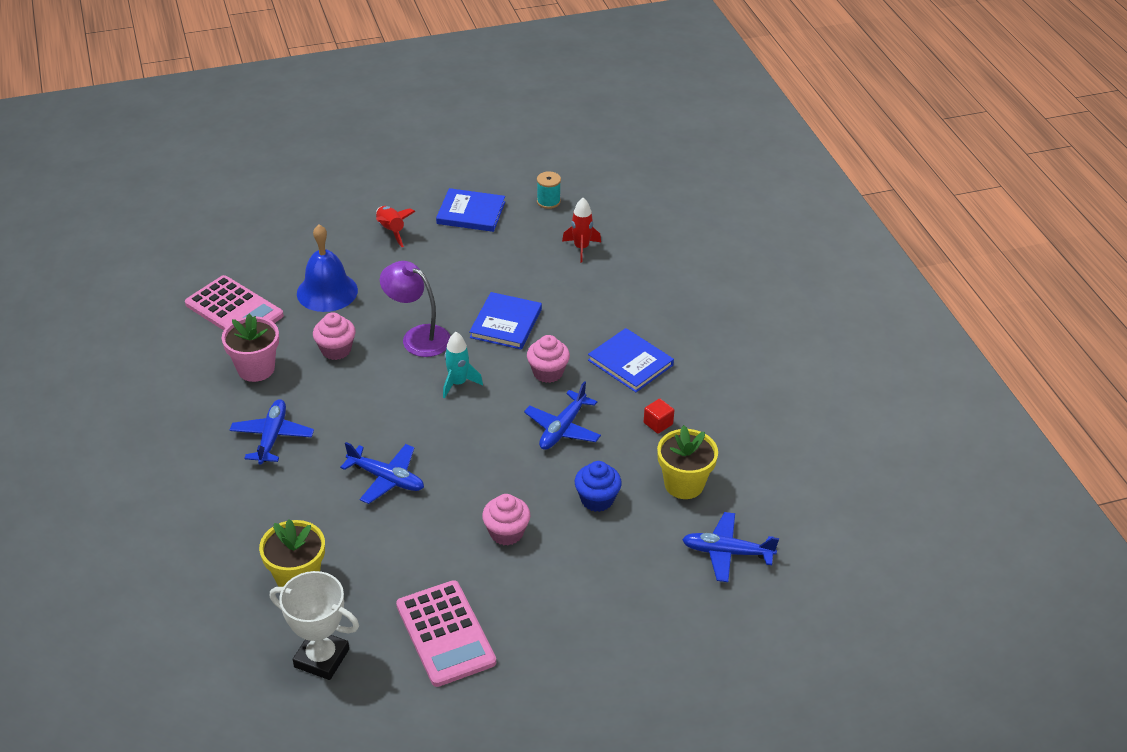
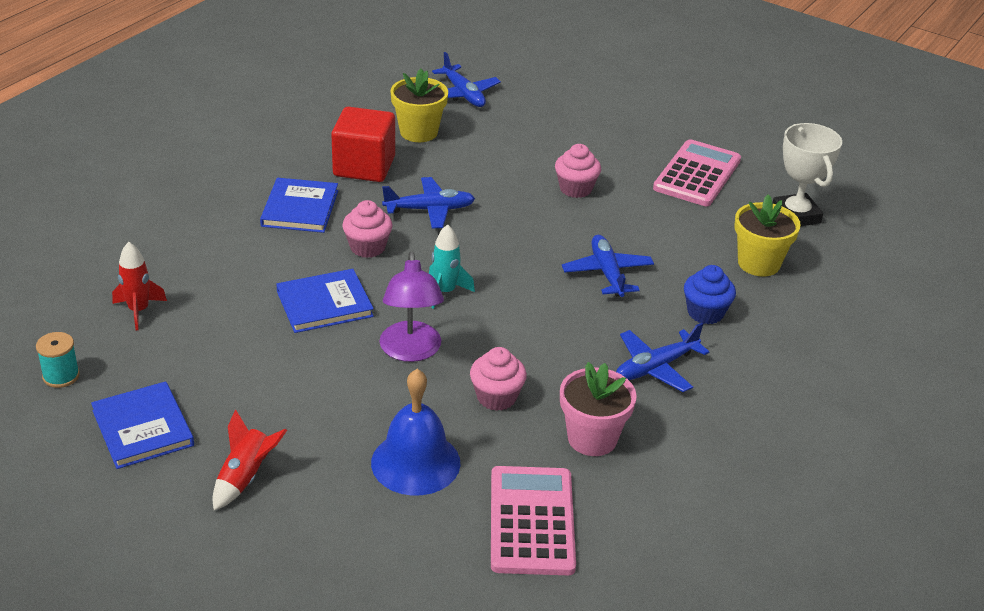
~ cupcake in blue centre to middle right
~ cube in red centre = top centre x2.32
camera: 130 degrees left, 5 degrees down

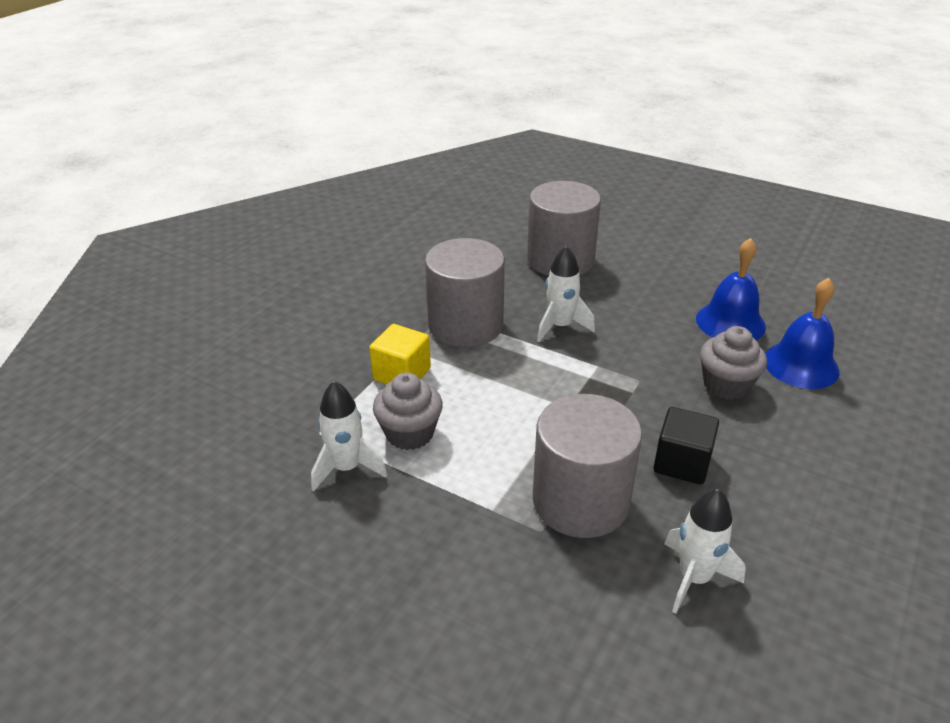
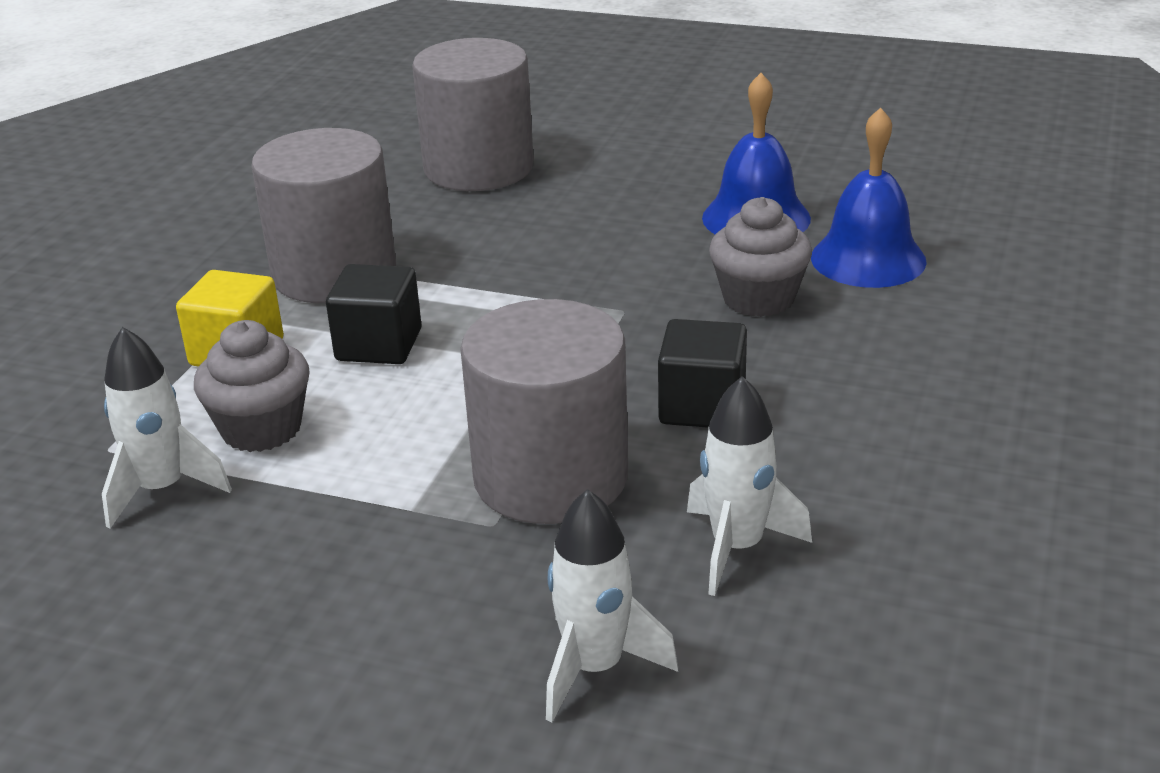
~ rocket in white (no. 2 from left) centre to bottom centre
+ cube in black (no. 1 from left) middle left
camera: 10 degrees left, 5 degrees down

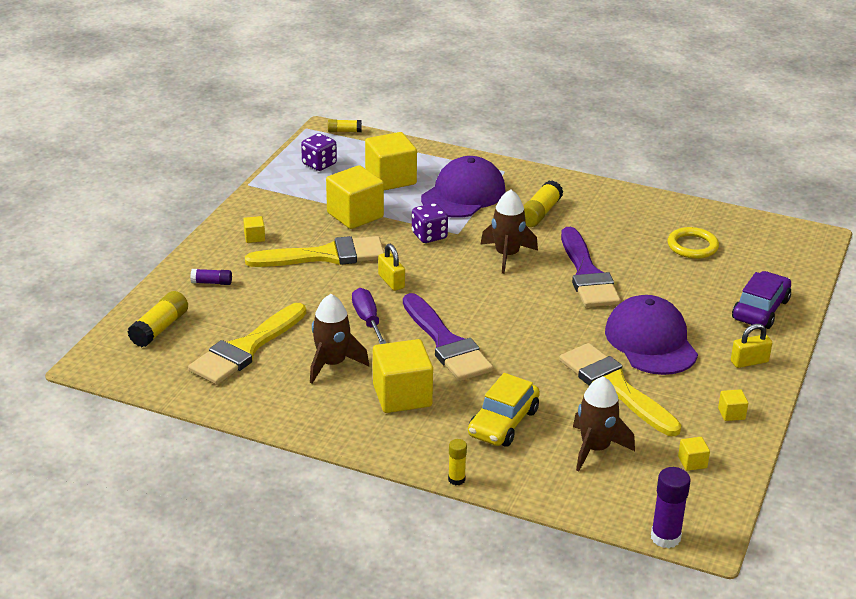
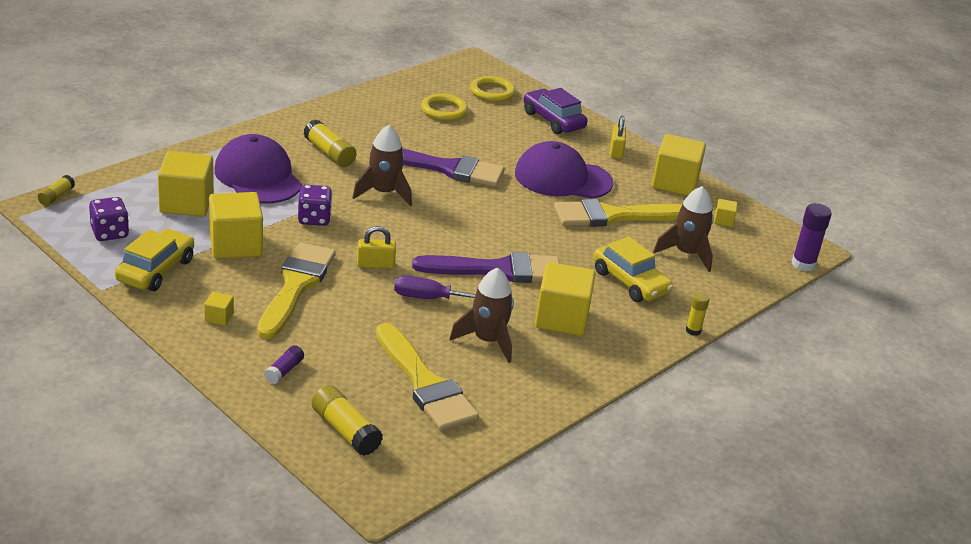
~ cube in yellow (no. 6 from left in the first image) bottom right = top right x2.28
+ car in yellow (no. 1 from left) middle left
+ ring in yellow (no. 2 from left) top centre
camera: 70 degrees left, 0 degrees up

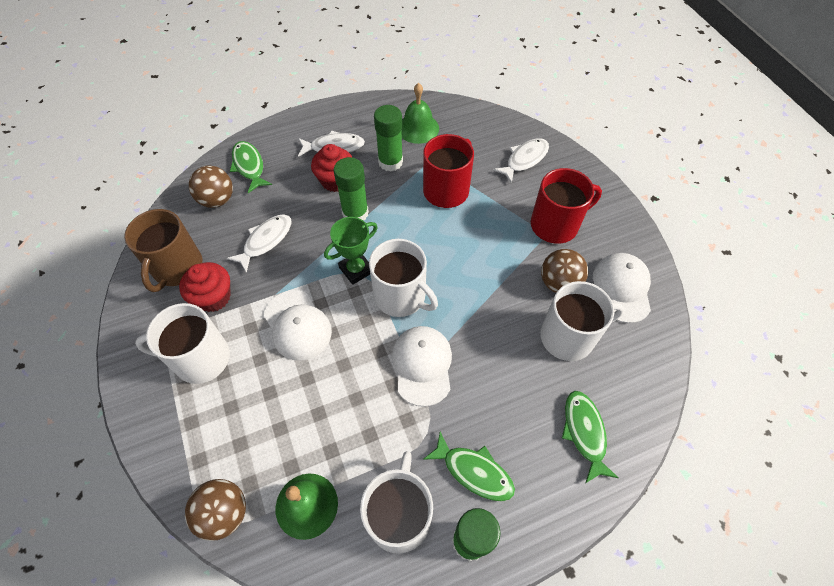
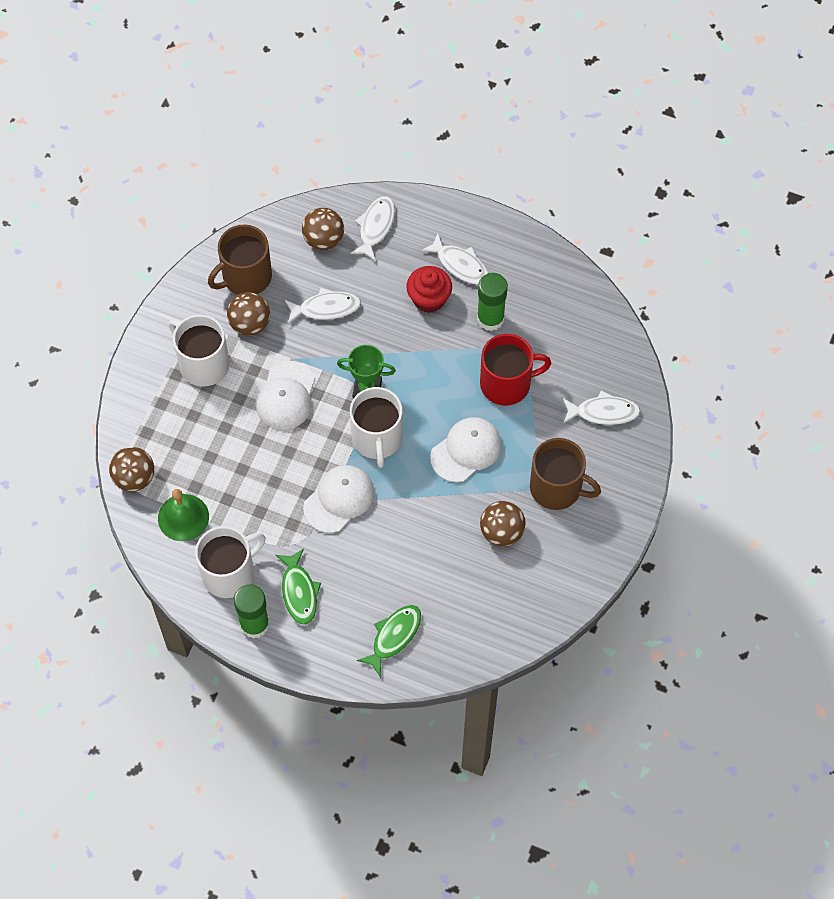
~ cupcake in red (no. 1 from left) middle left to ball in brown (no. 2 from left) middle left
~ fish in green (no. 1 from left) top left to fish in white (no. 2 from left) top centre
- glue stick in green (no. 1 from left) top centre
- bell in green (no. 2 from left) top centre
~ mug in red (no. 2 from left) middle right to mug in brown (no. 2 from left) middle right
- mug in white (no. 4 from left) middle right
~ cap in white (no. 3 from left) middle right to centre
camera: 45 degrees right, 5 degrees up

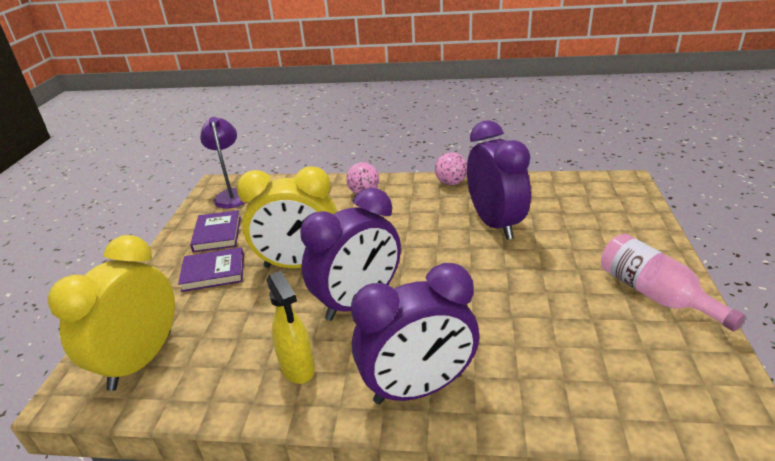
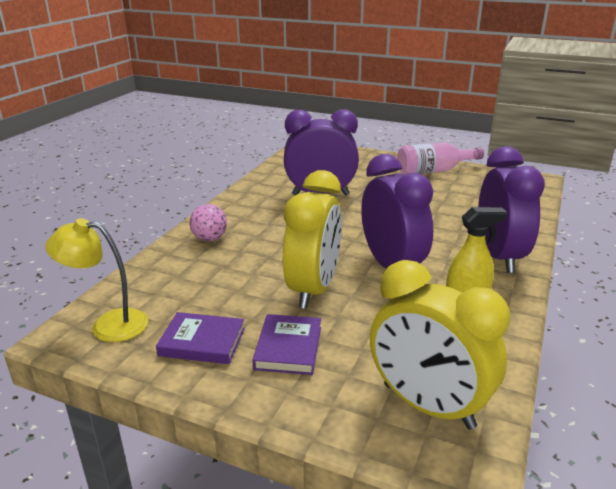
~ lamp in purple middle left to lamp in yellow middle left
- ball in pink (no. 2 from left) centre
camera: 75 degrees left, 5 degrees down

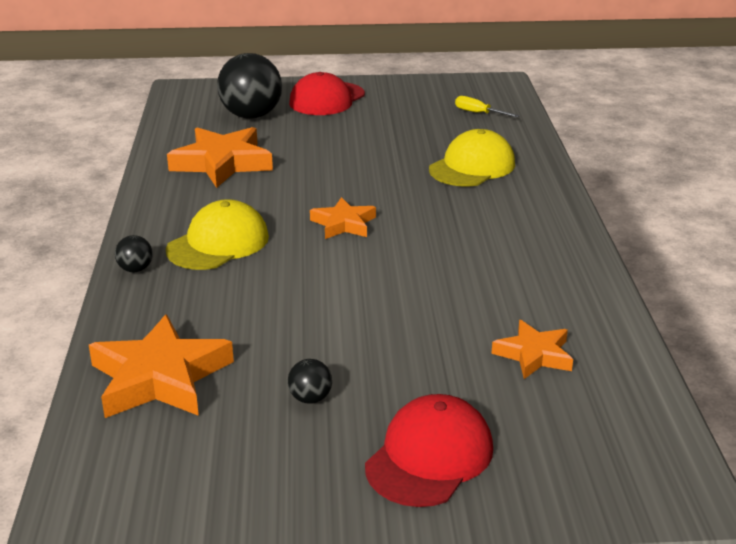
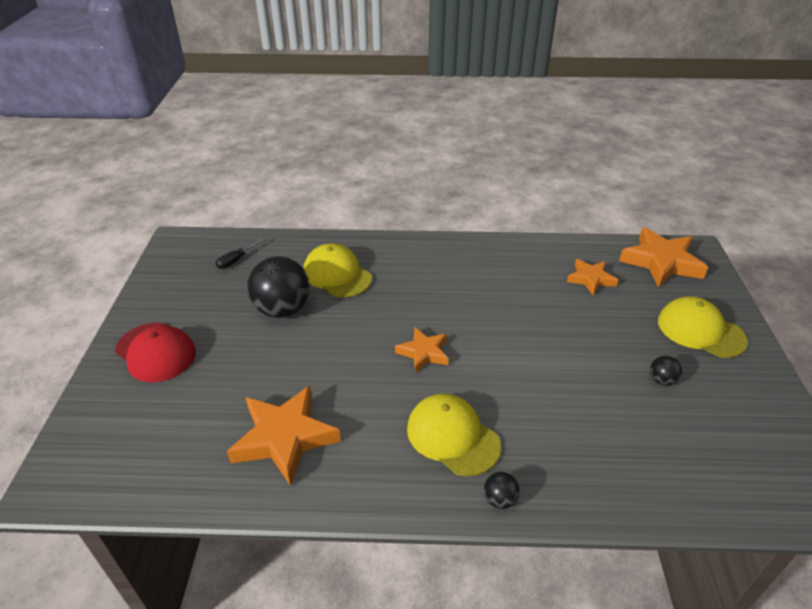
~ star in orange (no. 1 from left in the first image) bottom left to star in orange (no. 4 from left) middle right
~ ball in black (no. 2 from left in the first image) top centre to ball in black (no. 1 from left) centre
~ cap in red (no. 2 from left) bottom centre to cap in yellow (no. 3 from left) middle right
~ screwdriver in yellow top centre to screwdriver in black middle left
camera: 85 degrees left, 10 degrees up

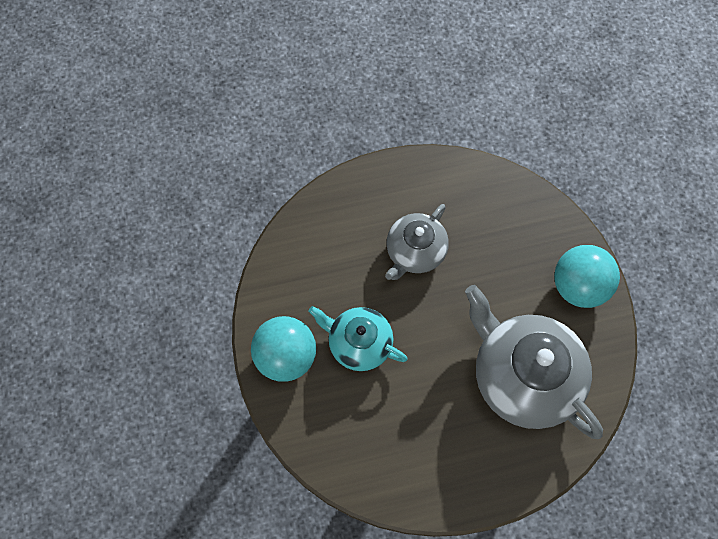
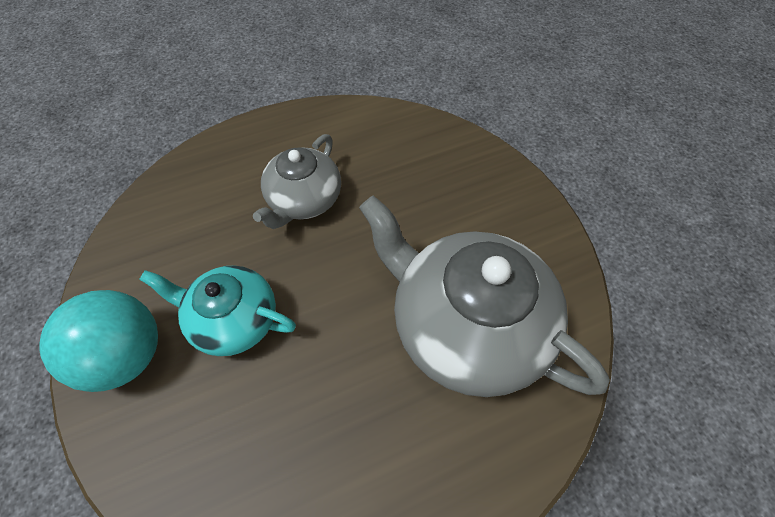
- ball in turquoise (no. 2 from left) middle right
camera: 10 degrees left, 10 degrees down

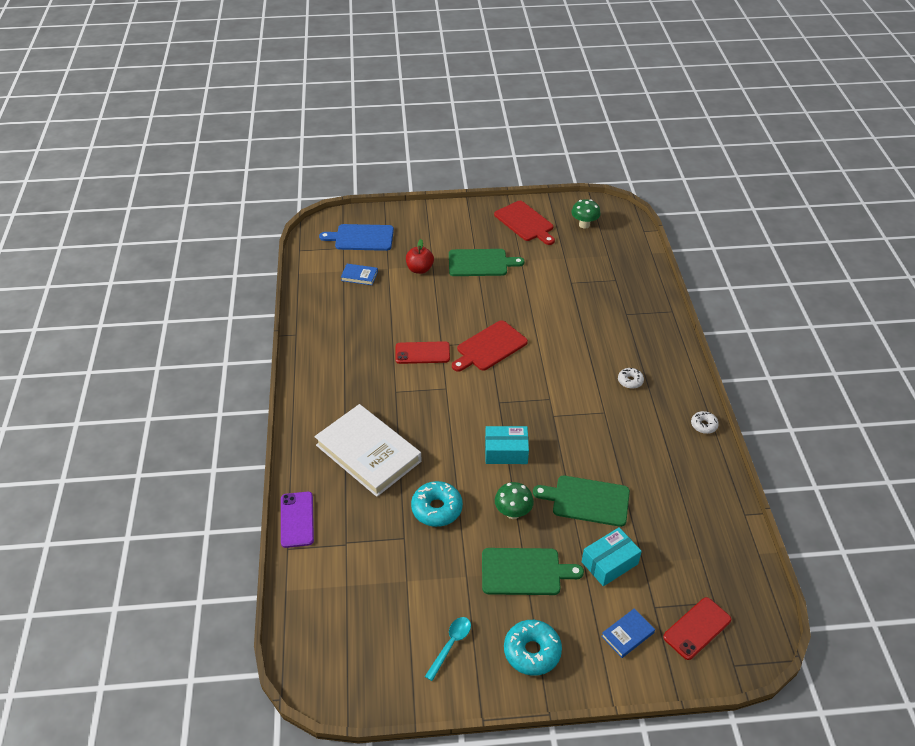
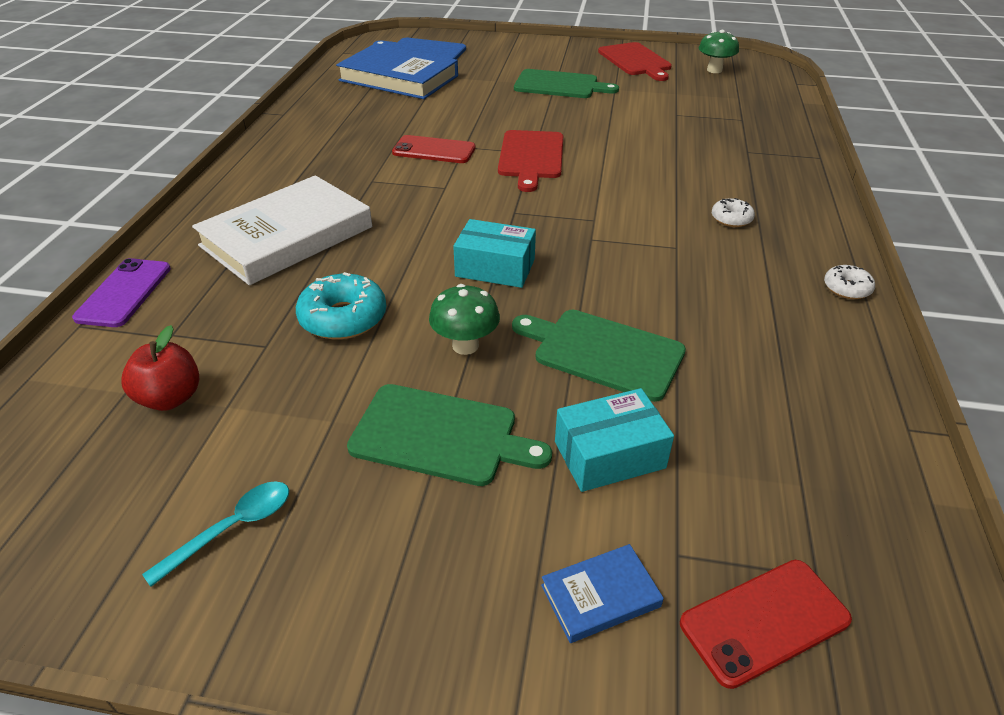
~ book in white centre = top left 75 degrees clockwise
~ book in blue (no. 1 from left) centre = top centre x2.37
~ apple in red centre to middle left
~ cutting board in red (no. 1 from left) centre = top centre 60 degrees counterclockwise
- donut in turquoise (no. 2 from left) bottom centre
camera: 15 degrees right, 5 degrees down

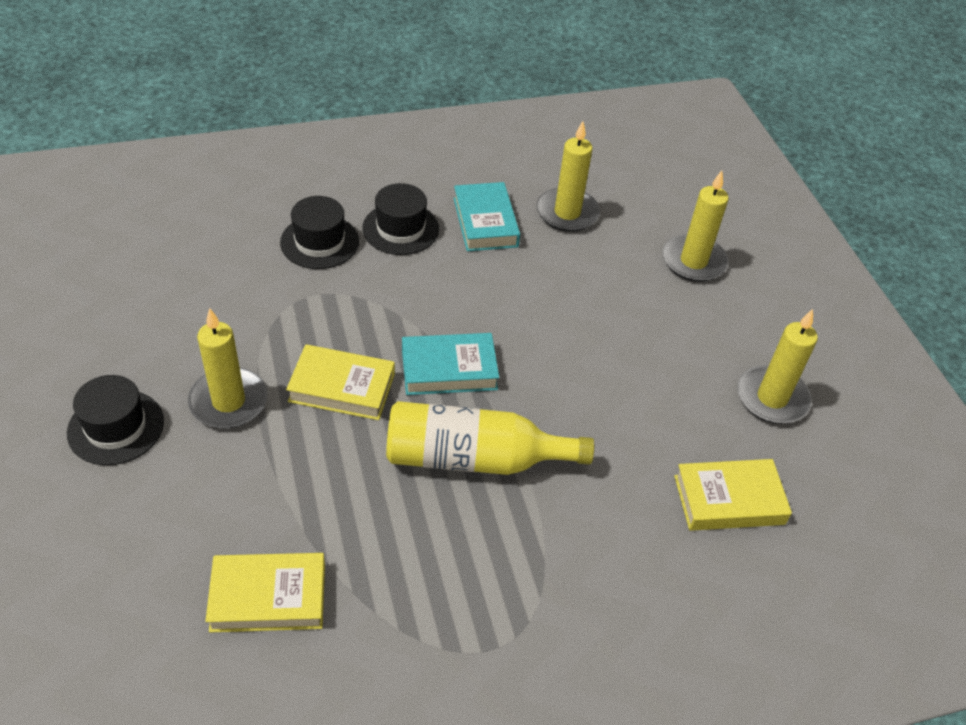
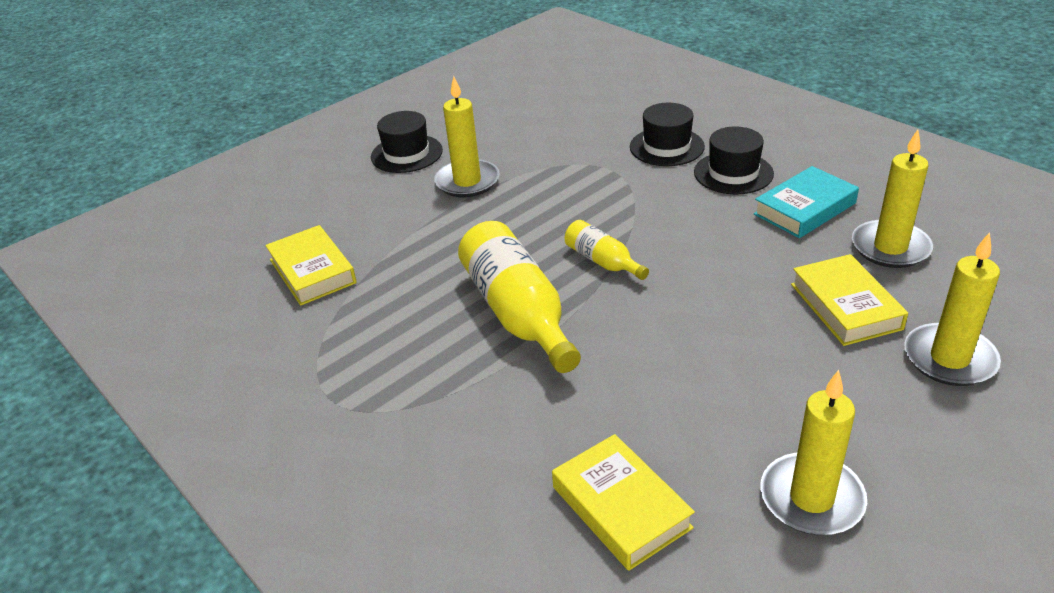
~ book in yellow (no. 2 from left in the first image) centre to book in yellow (no. 3 from left) middle right
~ book in turquoise (no. 1 from left) centre to bottle in yellow (no. 2 from left) centre
camera: 70 degrees right, 10 degrees down

